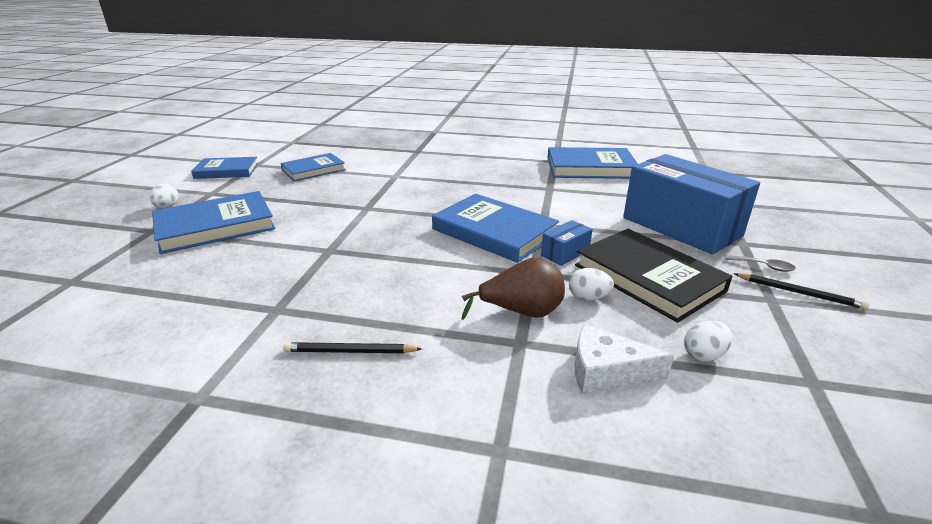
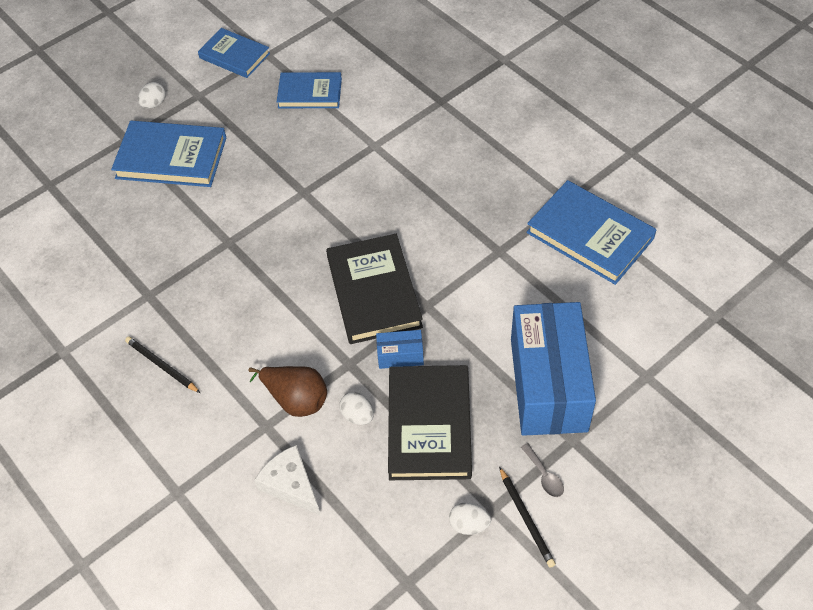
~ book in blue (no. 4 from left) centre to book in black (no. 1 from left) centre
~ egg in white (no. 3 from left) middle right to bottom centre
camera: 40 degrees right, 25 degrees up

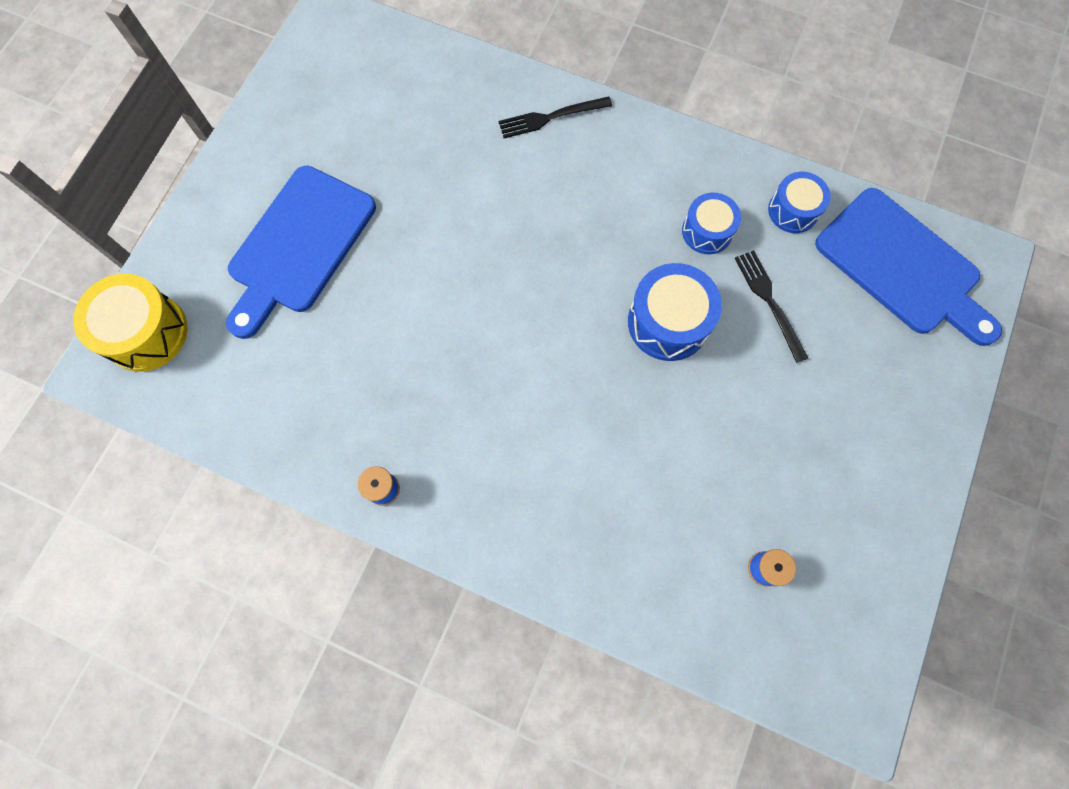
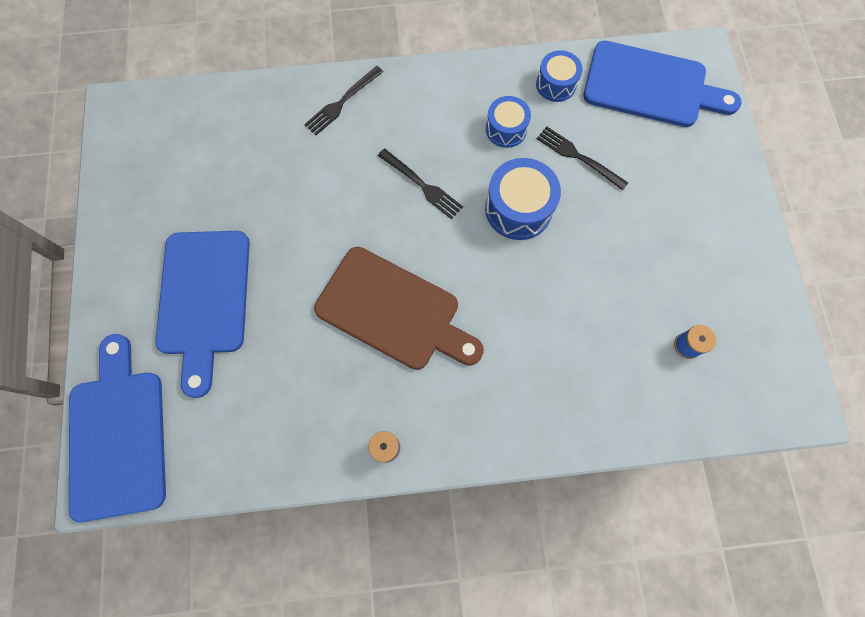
~ drum in yellow middle left to cutting board in blue (no. 1 from left) bottom left
+ cutting board in brown centre
+ fork in black (no. 2 from left) top centre
camera: 30 degrees left, 0 degrees up

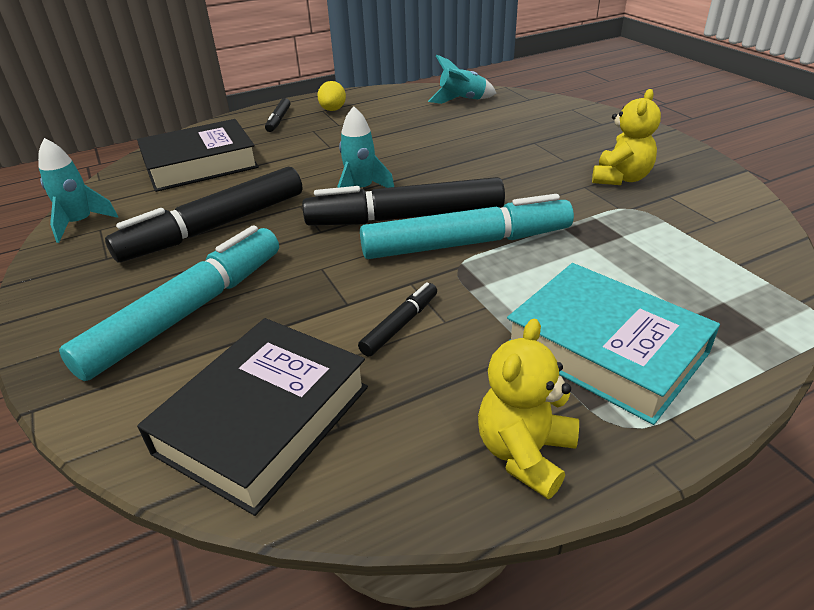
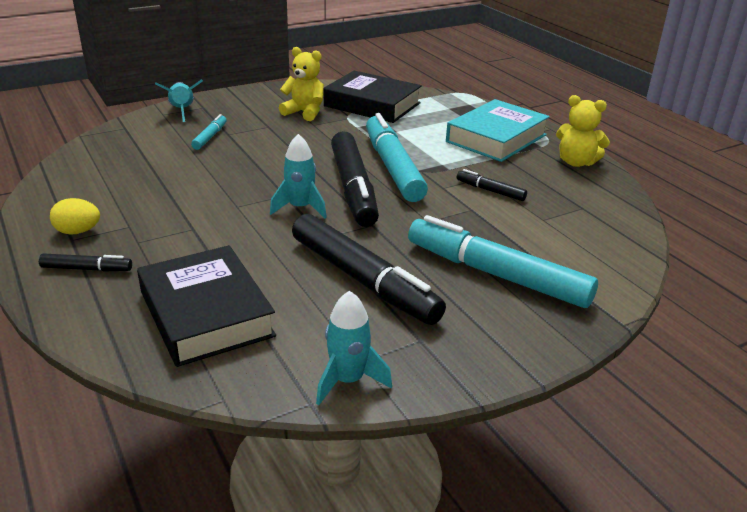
~ book in black (no. 2 from left) bottom left to top centre
~ rocket in turquoise (no. 3 from left in the first image) top centre to rocket in turquoise (no. 1 from left) top left
+ marker in turquoise (no. 1 from left) top left
camera: 95 degrees left, 5 degrees down

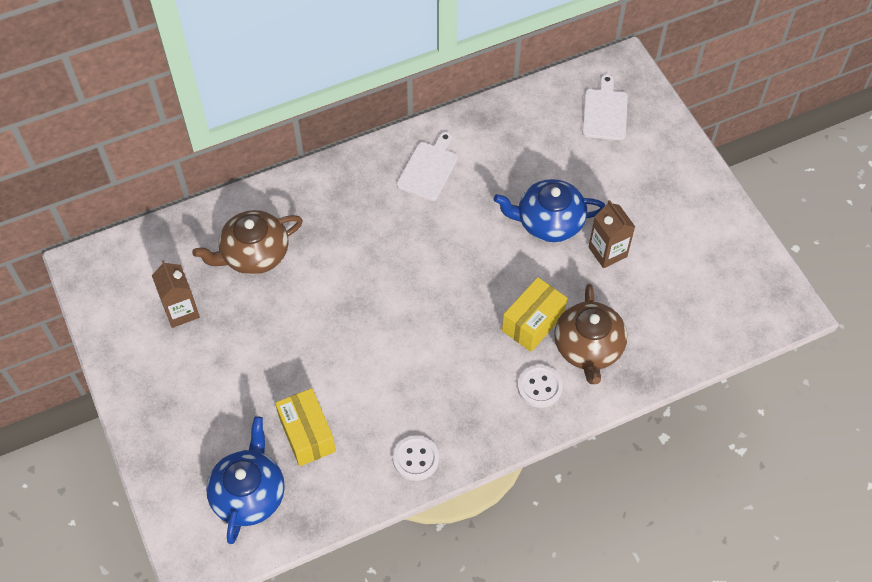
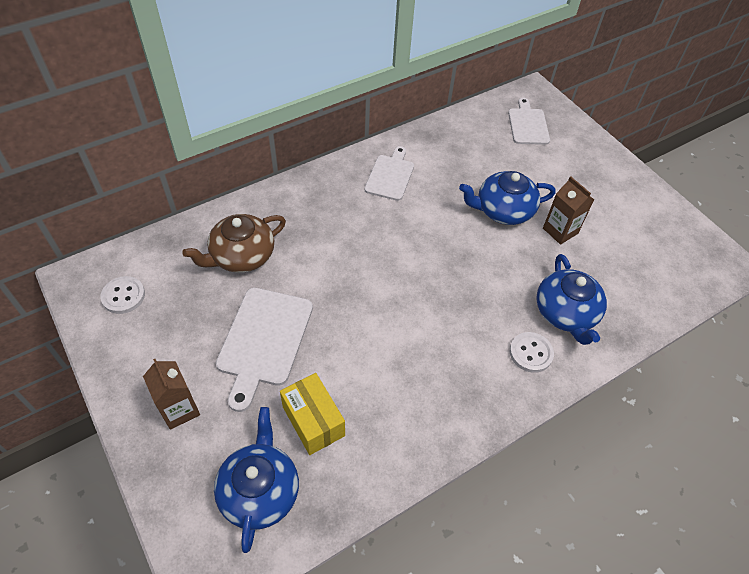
~ carton in brown (no. 1 from left) middle left to bottom left
~ button in white (no. 1 from left) bottom centre to middle left
- box in yellow (no. 2 from left) centre
~ teapot in brown (no. 2 from left) middle right to teapot in blue (no. 3 from left) middle right
+ cutting board in white (no. 1 from left) centre
camera: 10 degrees left, 5 degrees down

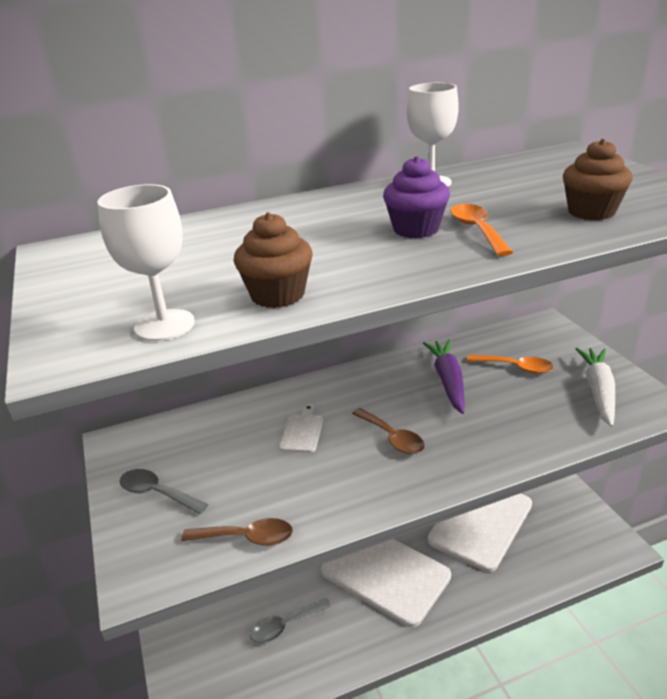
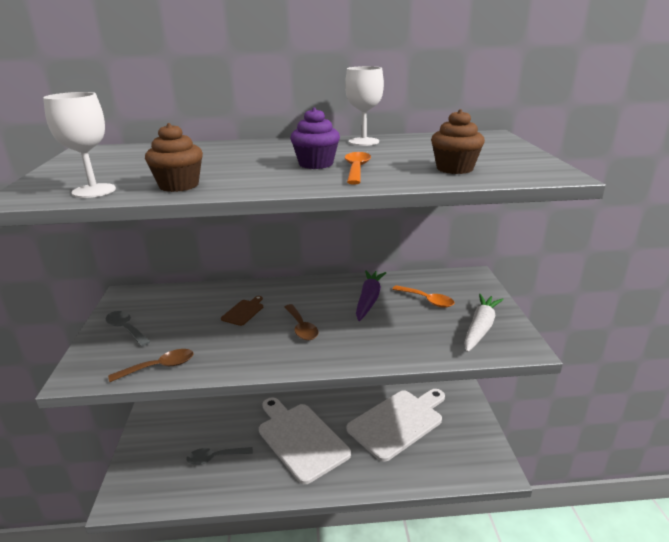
~ spoon in brown (no. 1 from left) bottom centre = bottom left 45 degrees counterclockwise
~ cutting board in white (no. 1 from left) centre to cutting board in brown centre
camera: 15 degrees right, 5 degrees down

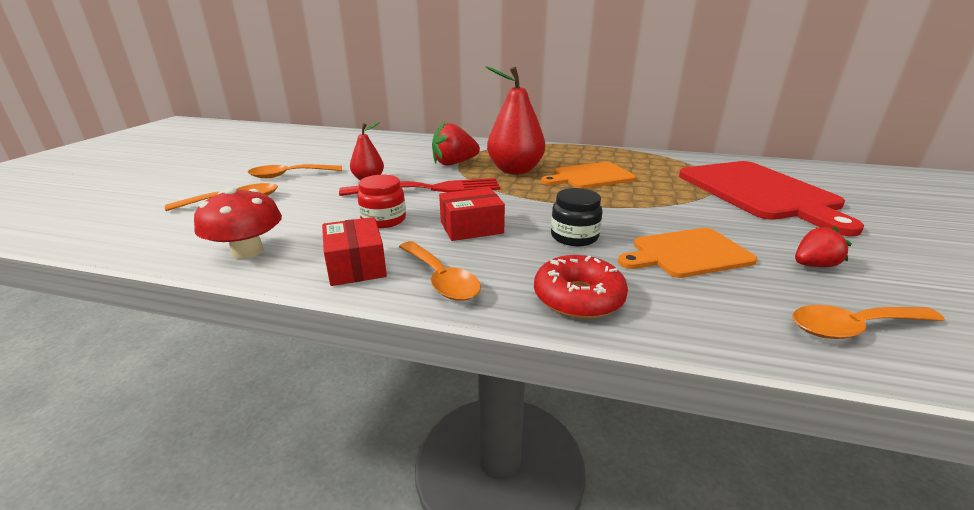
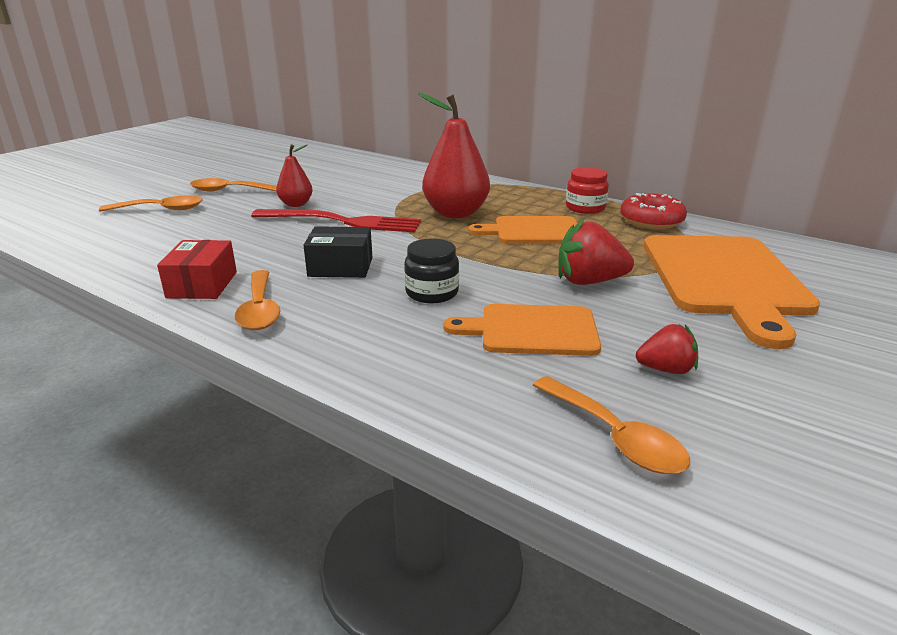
- mushroom in red middle left
~ jar in red centre to top centre
~ strawberry in red (no. 1 from left) top centre to centre
~ box in red (no. 2 from left) centre to box in black centre
~ donut in red centre to top right
~ cutting board in red middle right to cutting board in orange (no. 3 from left) middle right
~ spoon in orange (no. 4 from left) middle right = bottom right 135 degrees counterclockwise
camera: 20 degrees right, 0 degrees up

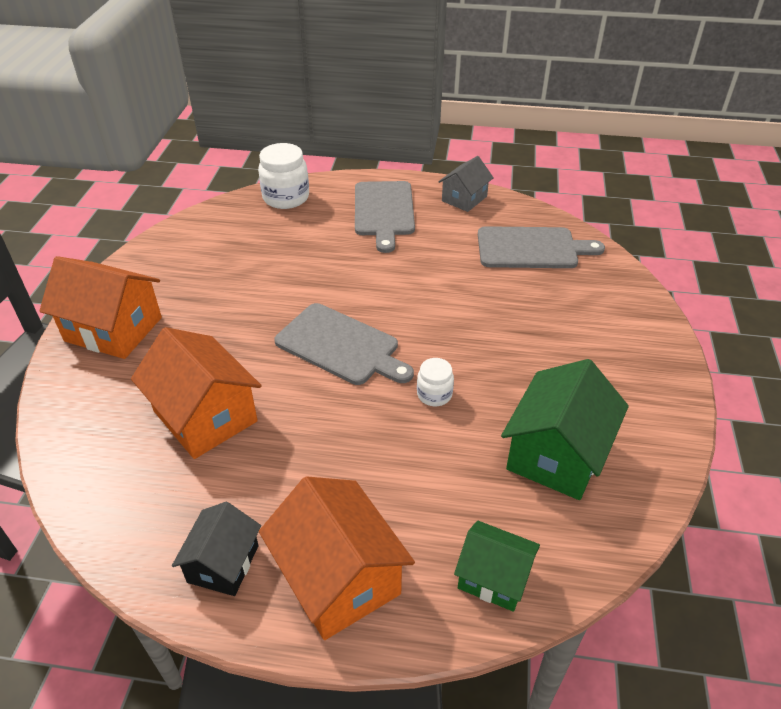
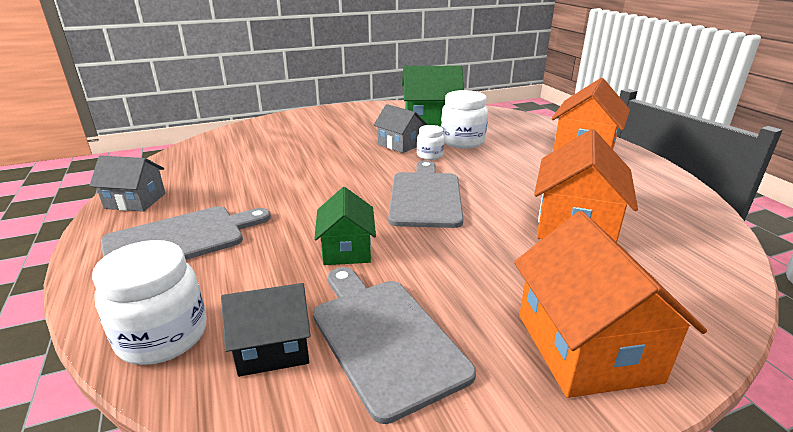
~ house in black bottom left to bottom centre
~ house in green (no. 1 from left) bottom centre to centre
~ cutting board in grey (no. 3 from left in the first image) middle right to cutting board in grey (no. 2 from left) bottom centre
+ house in grey (no. 2 from left) top centre
+ jar in white (no. 3 from left) top centre
camera: 120 degrees left, 15 degrees down

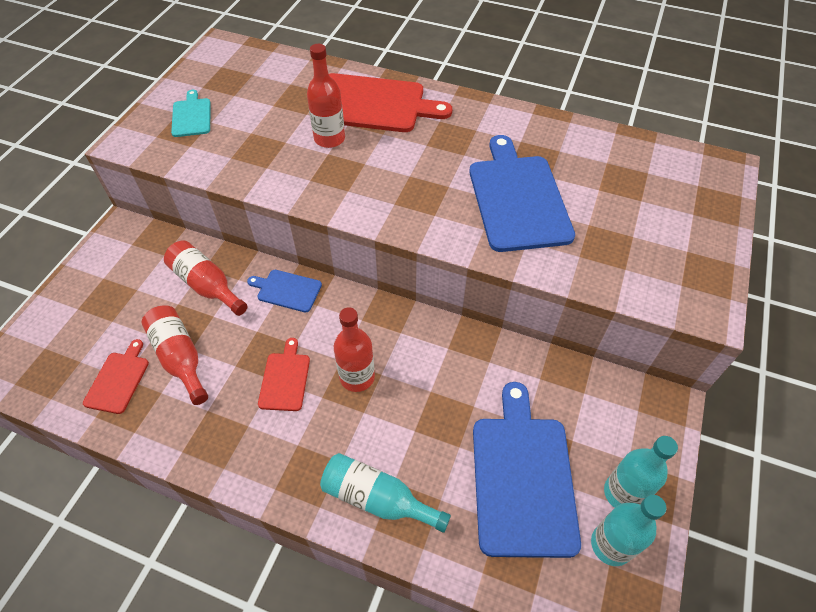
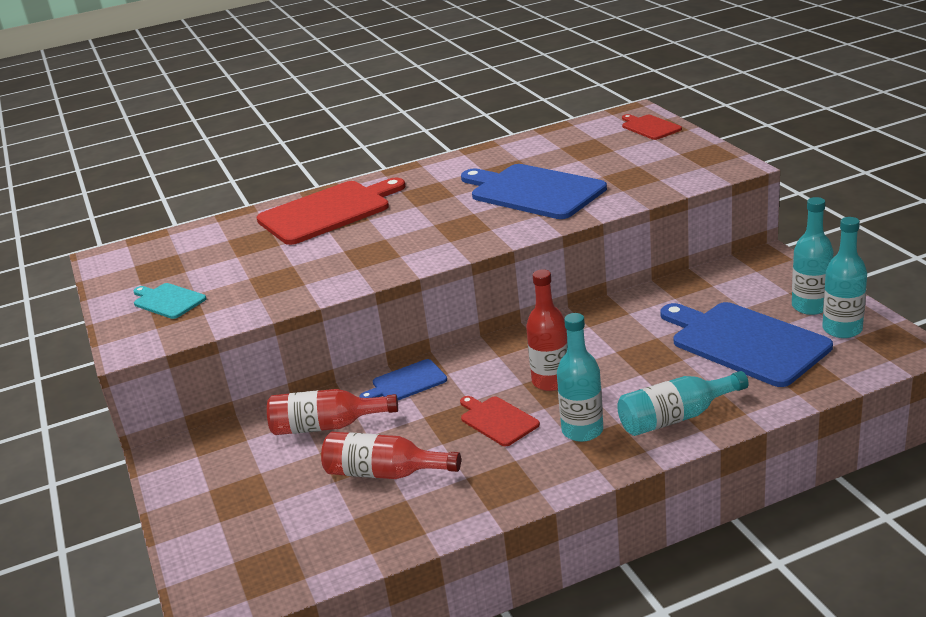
~ cutting board in red (no. 1 from left in the first image) middle left to cutting board in red (no. 3 from left) top right
- bottle in red (no. 3 from left) top centre
+ bottle in turquoise (no. 1 from left) centre
camera: 40 degrees left, 25 degrees down

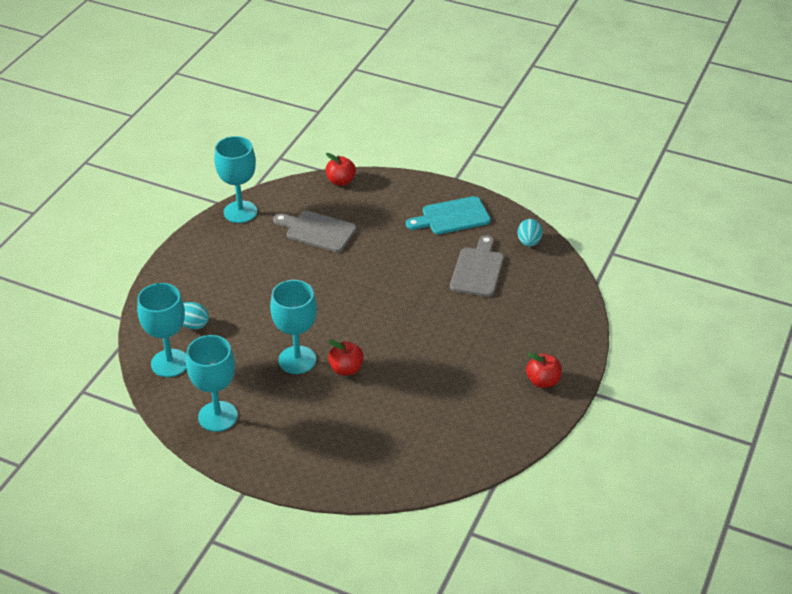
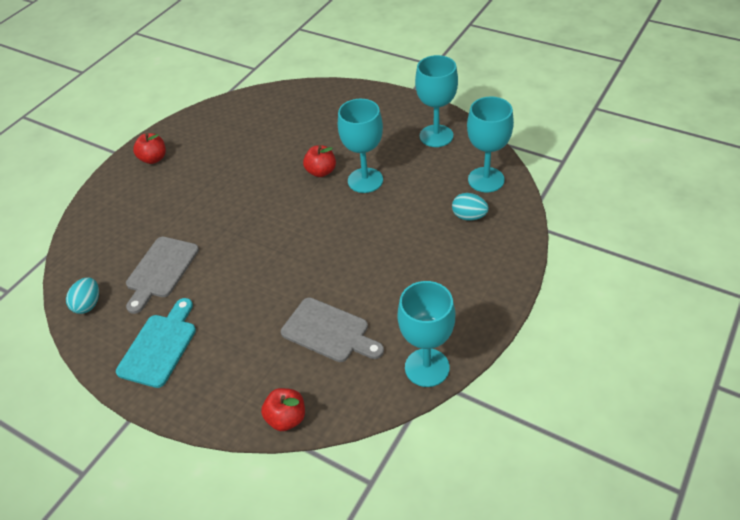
~ cutting board in turquoise centre = middle left 60 degrees counterclockwise
camera: 170 degrees left, 5 degrees up

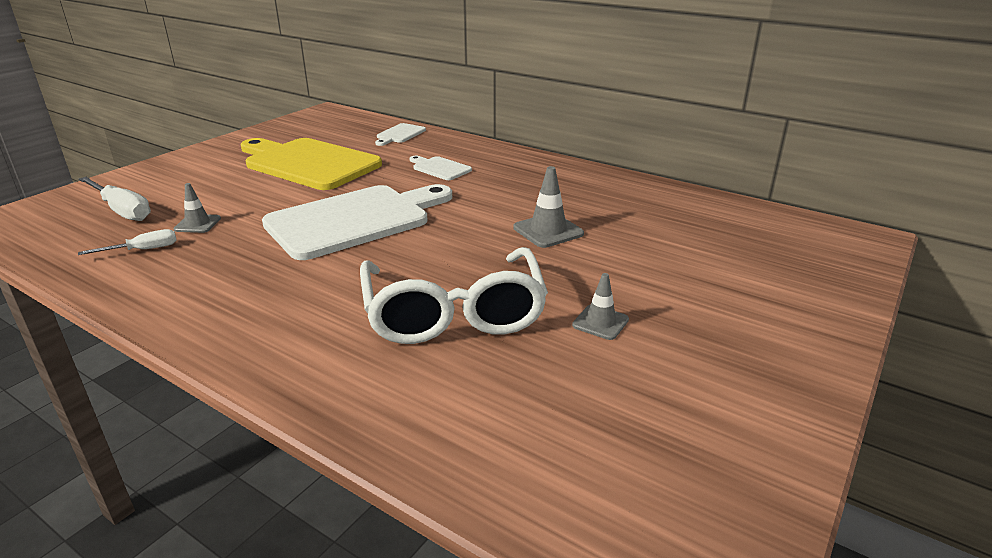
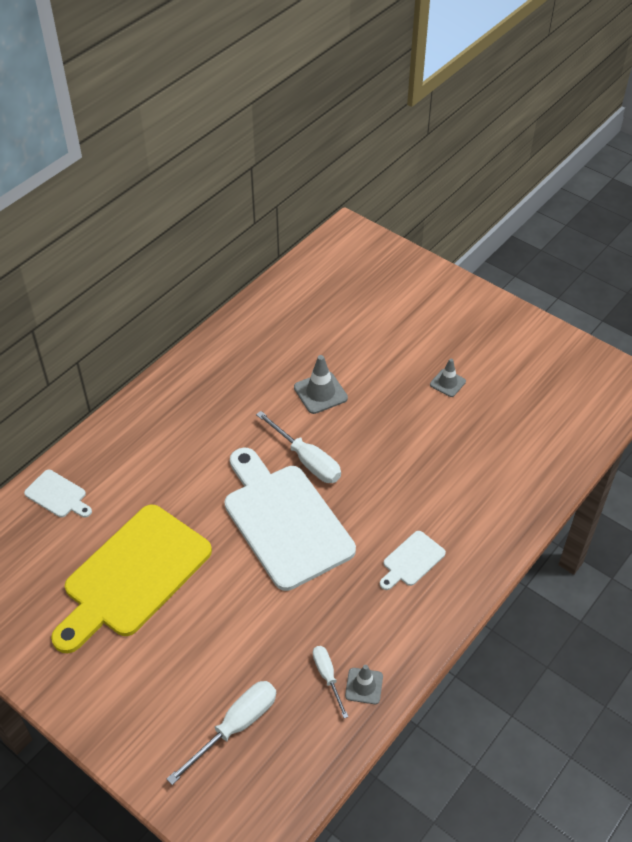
~ traffic cone in grey (no. 1 from left in the first image) middle left to traffic cone in grey (no. 2 from left) bottom centre
- glasses in white centre
~ cutting board in white (no. 3 from left) top centre to centre
+ screwdriver in white (no. 2 from left) centre
camera: 85 degrees left, 20 degrees up

